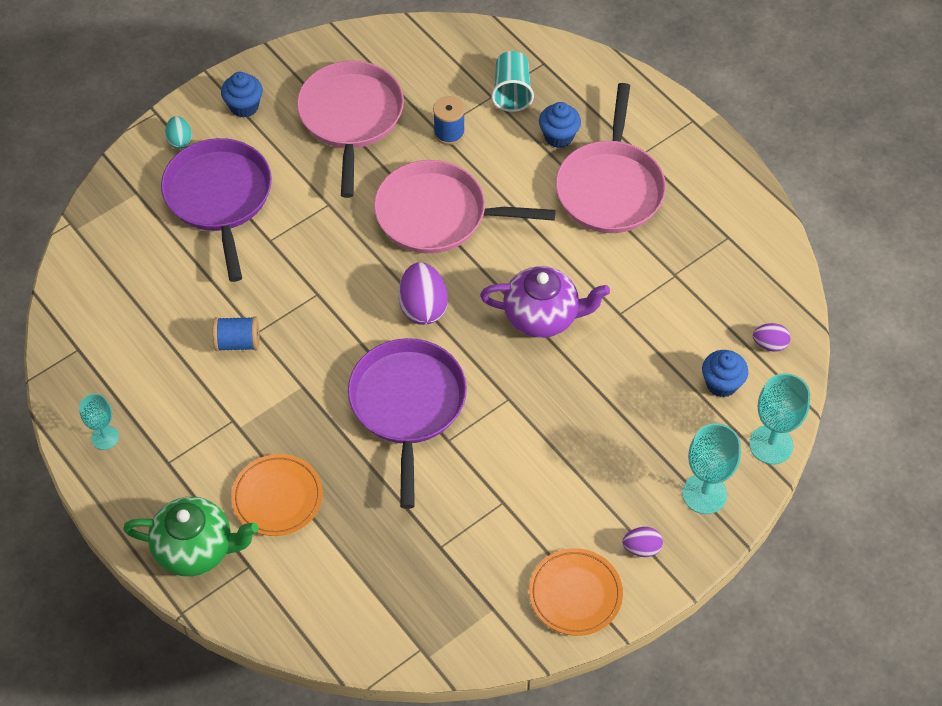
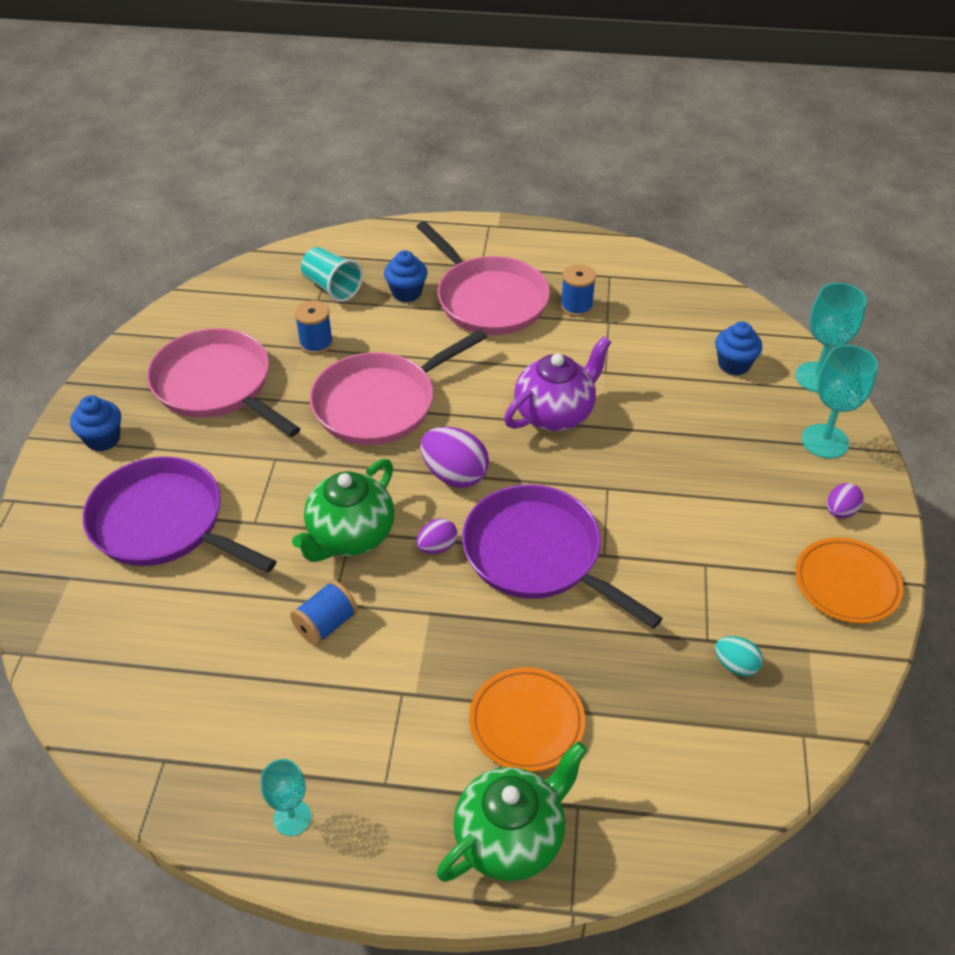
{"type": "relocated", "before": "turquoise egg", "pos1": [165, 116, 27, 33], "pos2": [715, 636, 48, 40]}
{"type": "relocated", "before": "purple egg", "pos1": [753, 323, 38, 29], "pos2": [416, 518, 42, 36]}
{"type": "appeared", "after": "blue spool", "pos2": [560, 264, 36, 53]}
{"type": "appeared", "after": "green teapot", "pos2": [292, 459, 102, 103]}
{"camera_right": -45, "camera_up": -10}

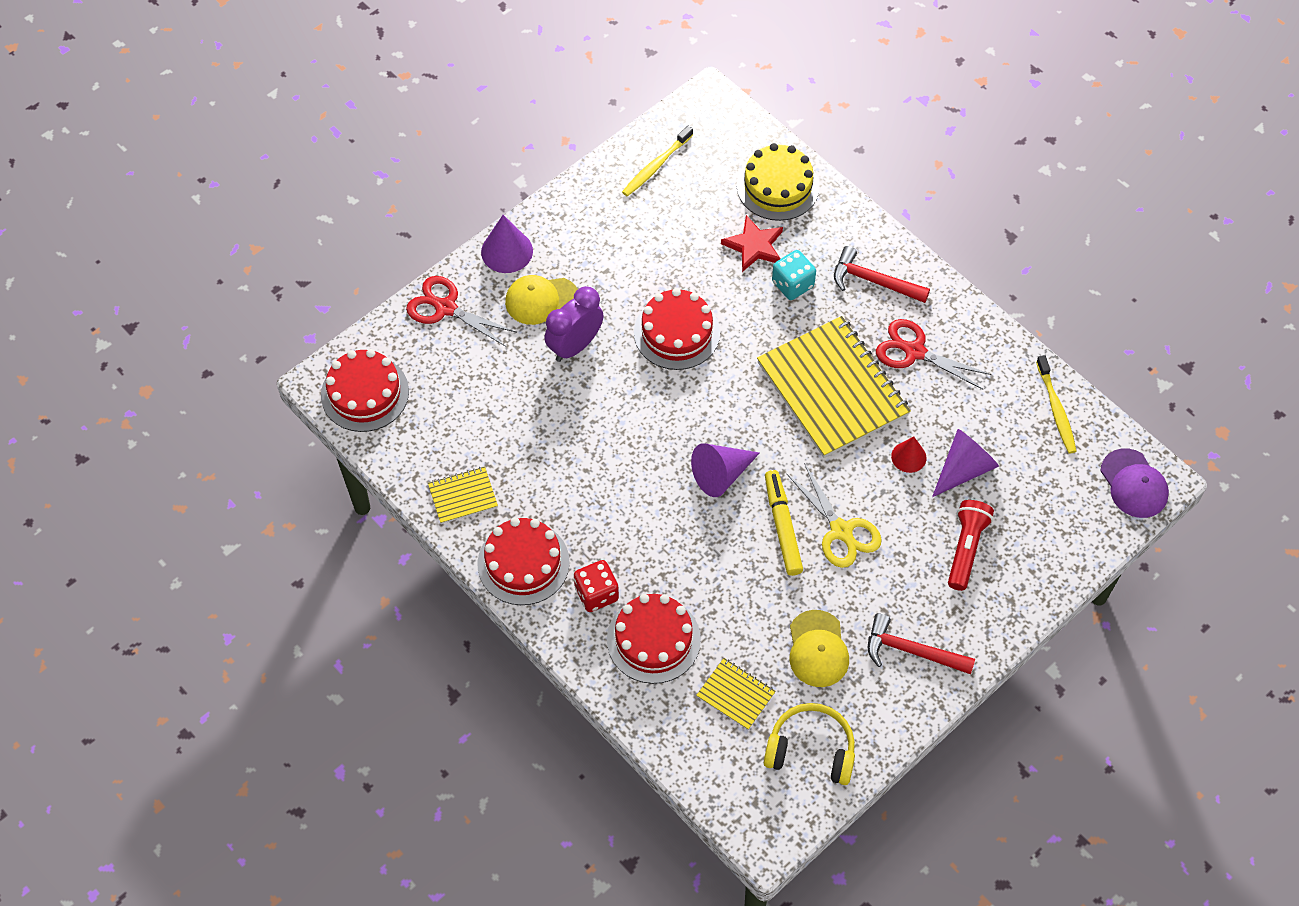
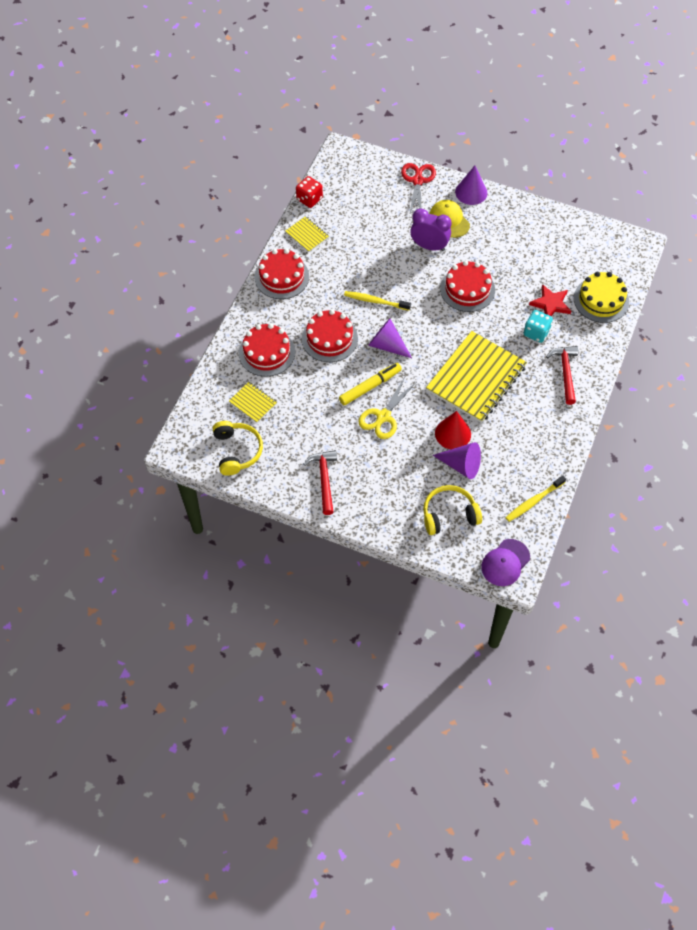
{"type": "relocated", "before": "yellow toothbrush", "pos1": [622, 126, 71, 71], "pos2": [344, 291, 67, 20]}
{"type": "missing", "before": "red scissors", "pos1": [876, 319, 115, 71]}
{"type": "relocated", "before": "red cake", "pos1": [321, 349, 88, 83], "pos2": [302, 309, 56, 53]}
{"type": "size", "before": "red cone", "pos1": [891, 437, 35, 36], "pos2": [435, 411, 36, 38], "scale": 1.56}
{"type": "missing", "before": "red flashlight", "pos1": [948, 500, 46, 91]}
{"type": "relocated", "before": "red dice", "pos1": [574, 560, 45, 52], "pos2": [296, 176, 27, 32]}
{"type": "missing", "before": "yellow cap", "pos1": [790, 610, 59, 77]}
{"type": "spun", "before": "yellow notebook", "pos1": [696, 658, 80, 72], "pos2": [229, 382, 48, 41], "turn": -60}
{"type": "appeared", "after": "yellow headphones", "pos2": [423, 485, 59, 50]}
{"camera_right": 65, "camera_up": 0}

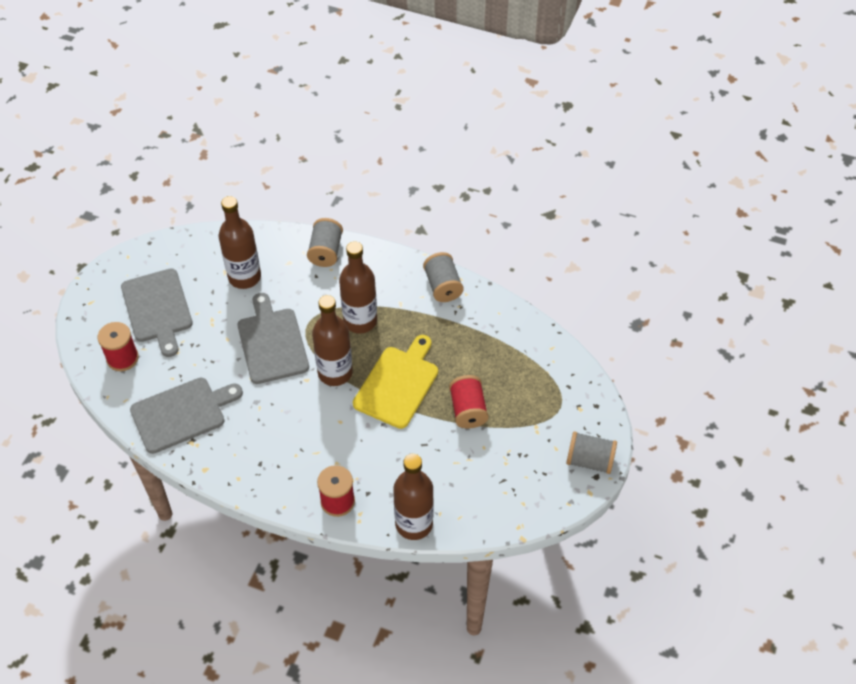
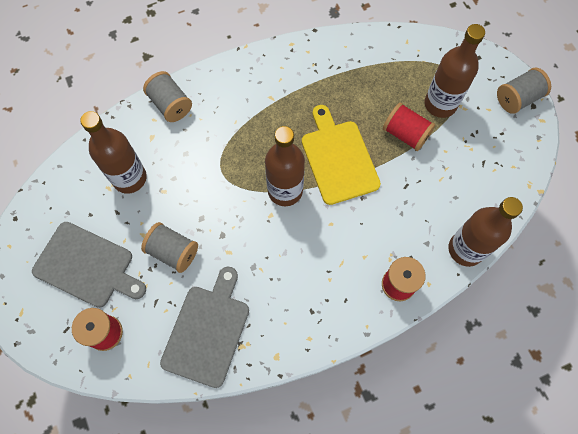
{"type": "relocated", "before": "brown bottle", "pos1": [339, 241, 38, 93], "pos2": [424, 24, 61, 94]}
{"type": "relocated", "before": "grey spool", "pos1": [423, 252, 41, 50], "pos2": [141, 222, 57, 51]}
{"type": "missing", "before": "grey cutting board", "pos1": [237, 293, 72, 91]}
{"camera_right": -45, "camera_up": 15}

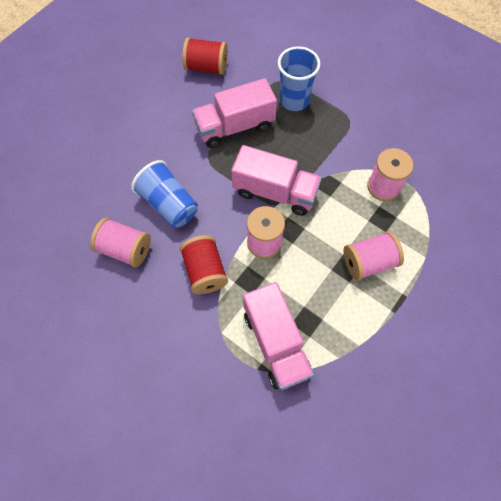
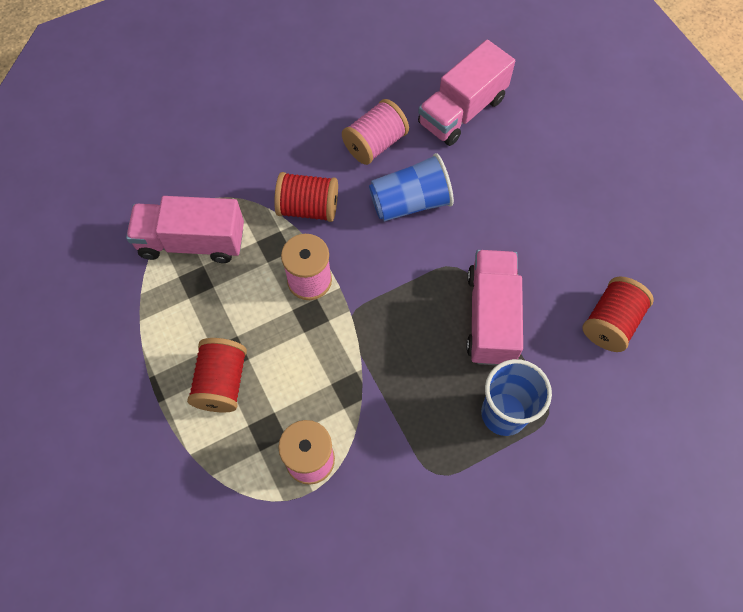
{"type": "relocated", "before": "pink truck", "pos1": [231, 145, 91, 71], "pos2": [418, 40, 97, 106]}
{"type": "colour", "before": "pink spool", "after": "red spool", "pos1": [343, 231, 61, 49], "pos2": [187, 338, 60, 75]}
{"camera_right": 115, "camera_up": 0}

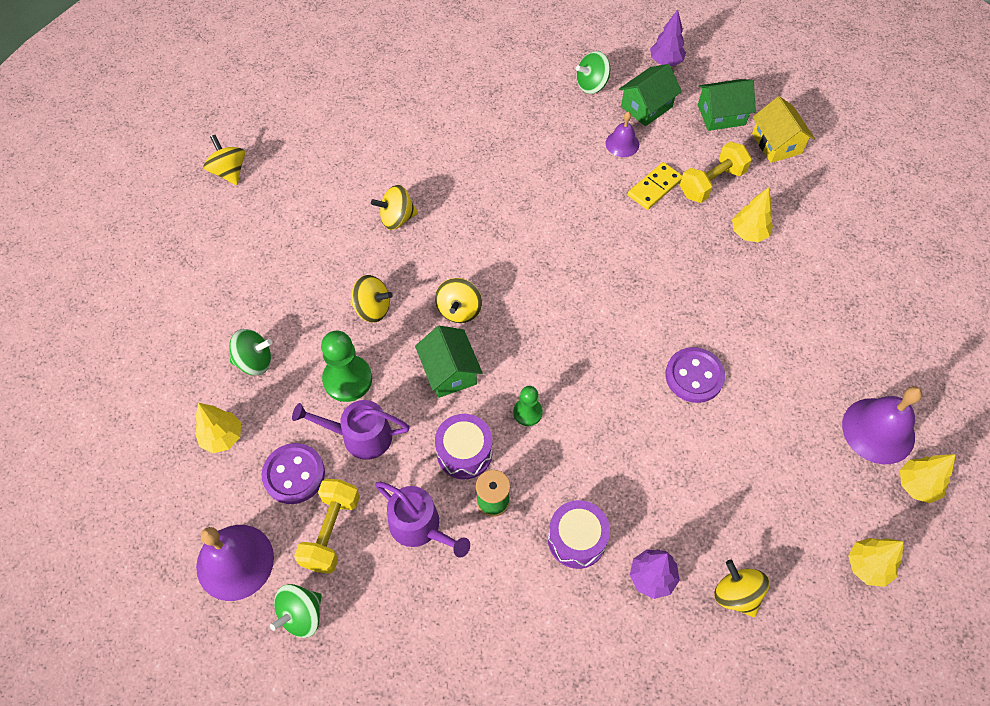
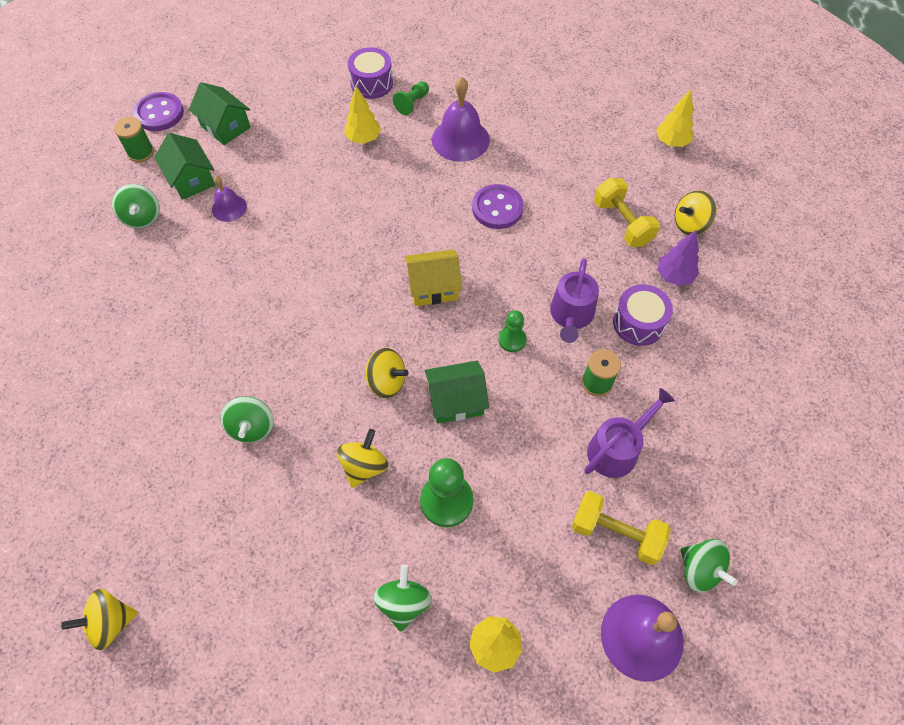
{"type": "exchanged", "before": "purple tree", "after": "green spool", "pos1": [650, 9, 36, 57], "pos2": [114, 117, 40, 45]}
{"type": "spun", "before": "green house", "pos1": [698, 79, 58, 52], "pos2": [189, 82, 62, 63], "turn": -45}
{"type": "relocated", "before": "yellow house", "pos1": [752, 96, 63, 67], "pos2": [405, 249, 57, 57]}
{"type": "relocated", "before": "yellow dumbbell", "pos1": [680, 142, 72, 61], "pos2": [594, 178, 66, 69]}
{"type": "missing", "before": "yellow domino", "pos1": [628, 162, 54, 48]}
{"type": "colour", "before": "yellow spinning top", "after": "green spinning top", "pos1": [371, 185, 47, 45], "pos2": [220, 396, 54, 47]}
{"type": "relocated", "before": "purple bell", "pos1": [842, 386, 81, 78], "pos2": [432, 77, 58, 85]}
{"type": "relocated", "before": "purple watering can", "pos1": [292, 400, 118, 60], "pos2": [550, 258, 49, 85]}
{"type": "relocated", "before": "purple drum", "pos1": [435, 414, 57, 65], "pos2": [348, 47, 45, 52]}
{"type": "relocated", "before": "purple button", "pos1": [262, 443, 63, 61], "pos2": [133, 92, 51, 39]}
{"type": "missing", "before": "yellow tree", "pos1": [900, 454, 56, 49]}
{"type": "appeared", "after": "green pawn", "pos2": [393, 81, 36, 34]}
{"camera_right": -80, "camera_up": 0}

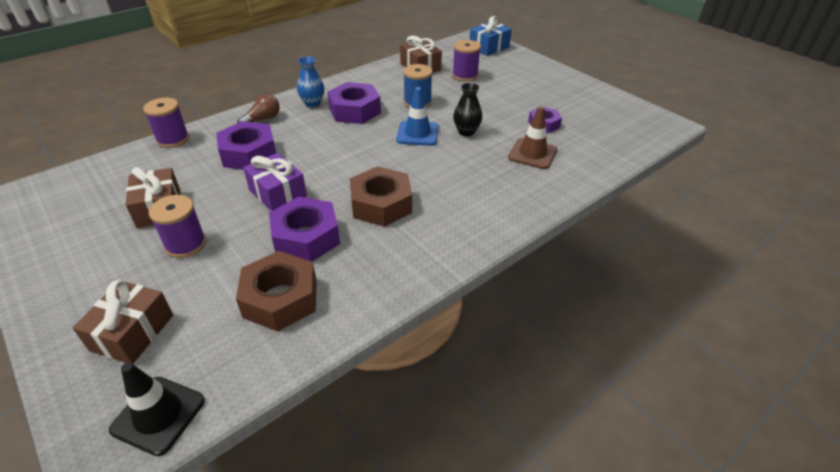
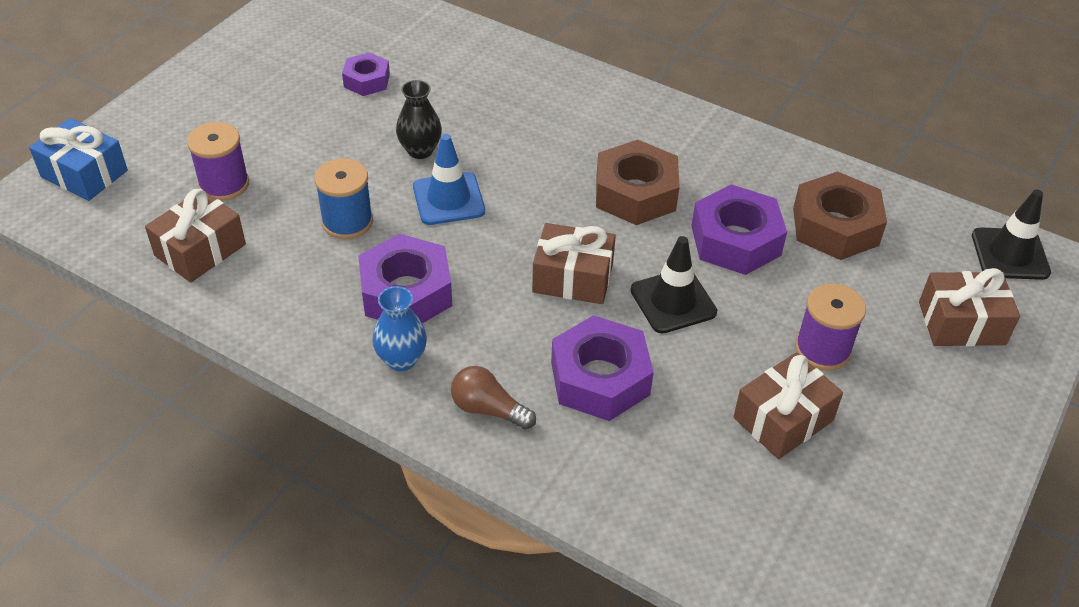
{"type": "missing", "before": "purple spool", "pos1": [143, 98, 46, 50]}
{"type": "missing", "before": "brown traffic cone", "pos1": [508, 106, 49, 63]}
{"type": "exchanged", "before": "purple gift", "after": "black traffic cone", "pos1": [243, 153, 64, 58], "pos2": [630, 236, 87, 98]}
{"type": "appeared", "after": "brown gift", "pos2": [532, 223, 84, 81]}
{"camera_right": -110, "camera_up": 5}

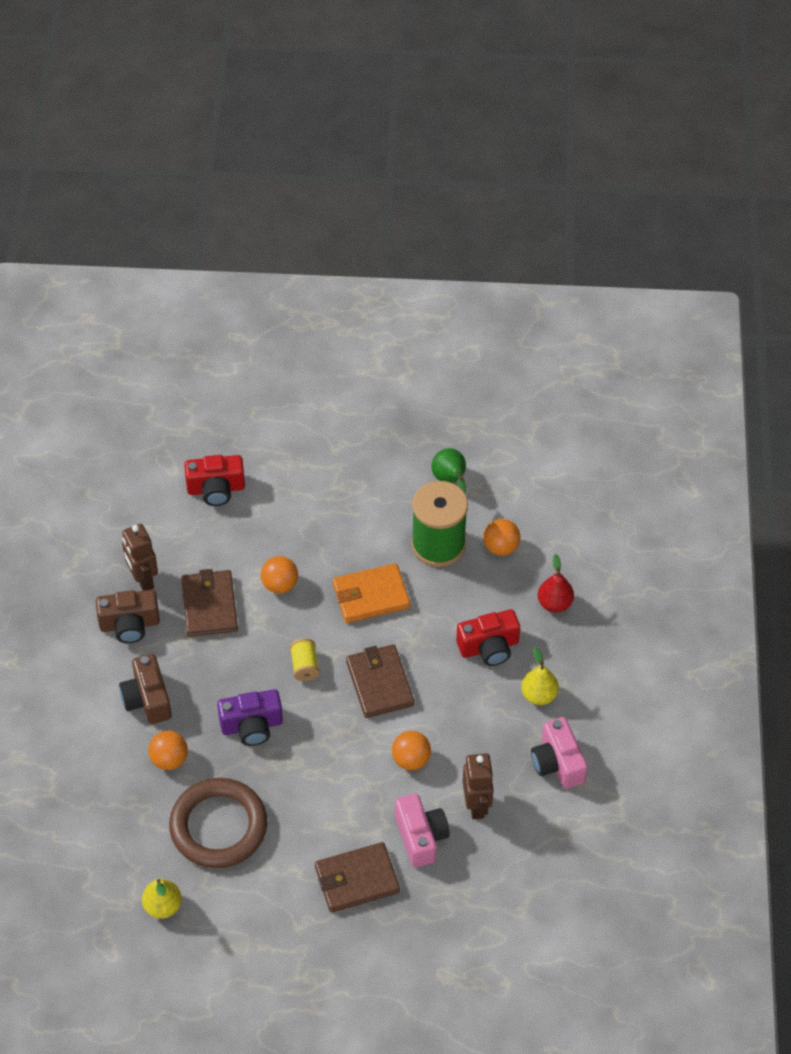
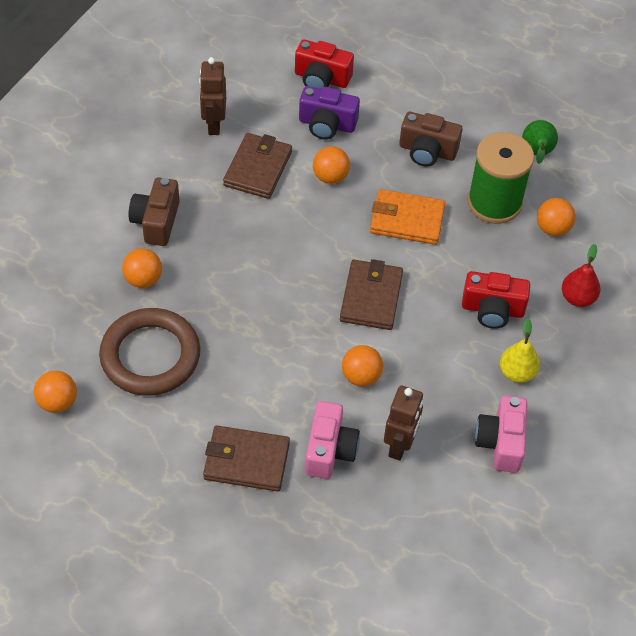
{"type": "relocated", "before": "brown camera", "pos1": [96, 590, 64, 53], "pos2": [399, 112, 63, 54]}
{"type": "missing", "before": "yellow spool", "pos1": [290, 638, 29, 43]}
{"type": "relocated", "before": "purple camera", "pos1": [217, 689, 66, 57], "pos2": [299, 86, 61, 54]}
{"type": "exchanged", "before": "yellow pear", "after": "orange ball", "pos1": [142, 878, 40, 41], "pos2": [34, 371, 43, 42]}
{"camera_right": 25, "camera_up": 0}

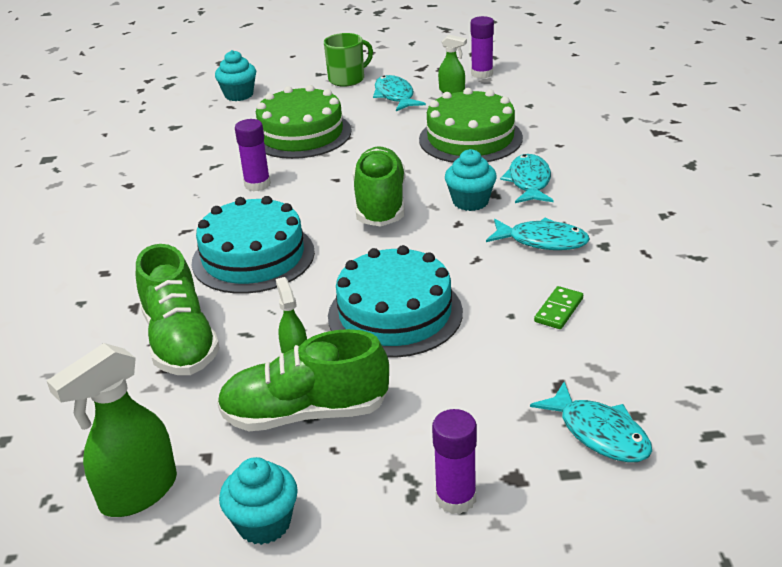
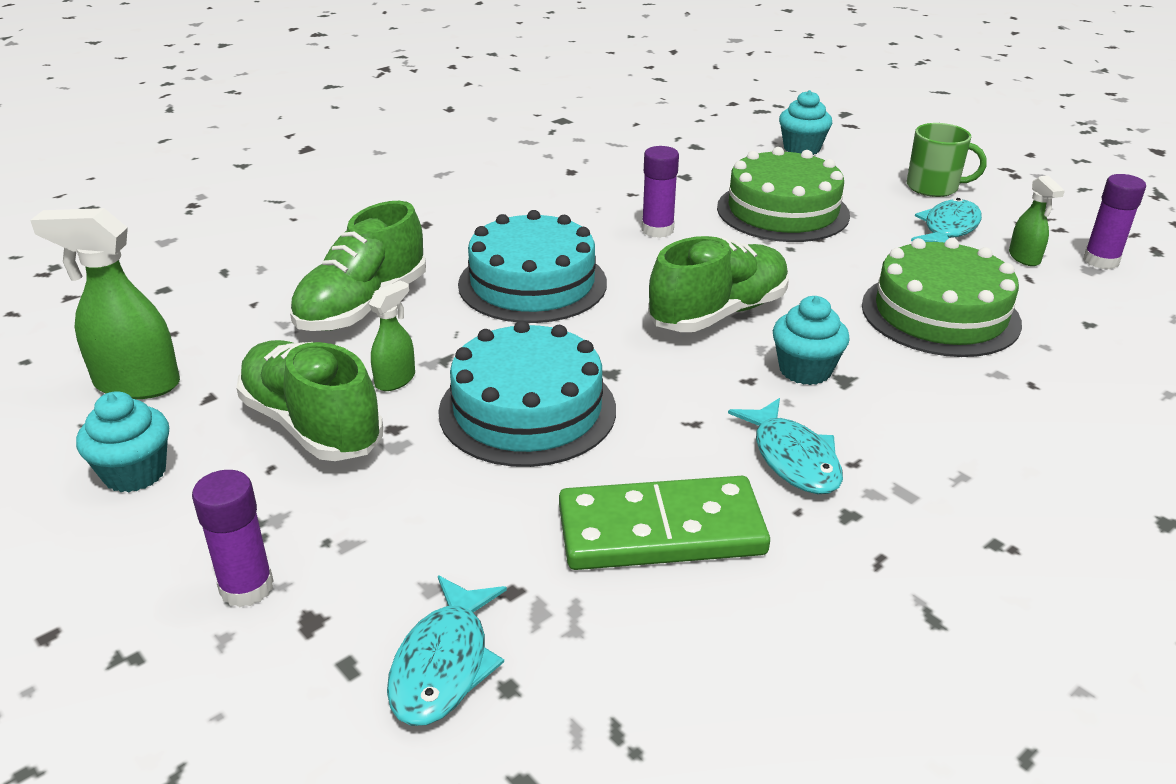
{"type": "missing", "before": "turquoise fish", "pos1": [500, 154, 54, 49]}
{"type": "size", "before": "green domino", "pos1": [534, 286, 49, 43], "pos2": [559, 476, 211, 94], "scale": 2.24}
{"camera_right": 50, "camera_up": 0}

